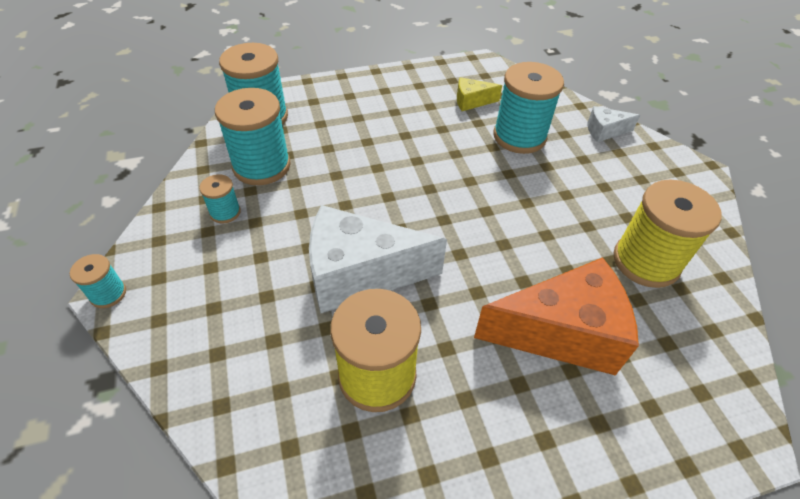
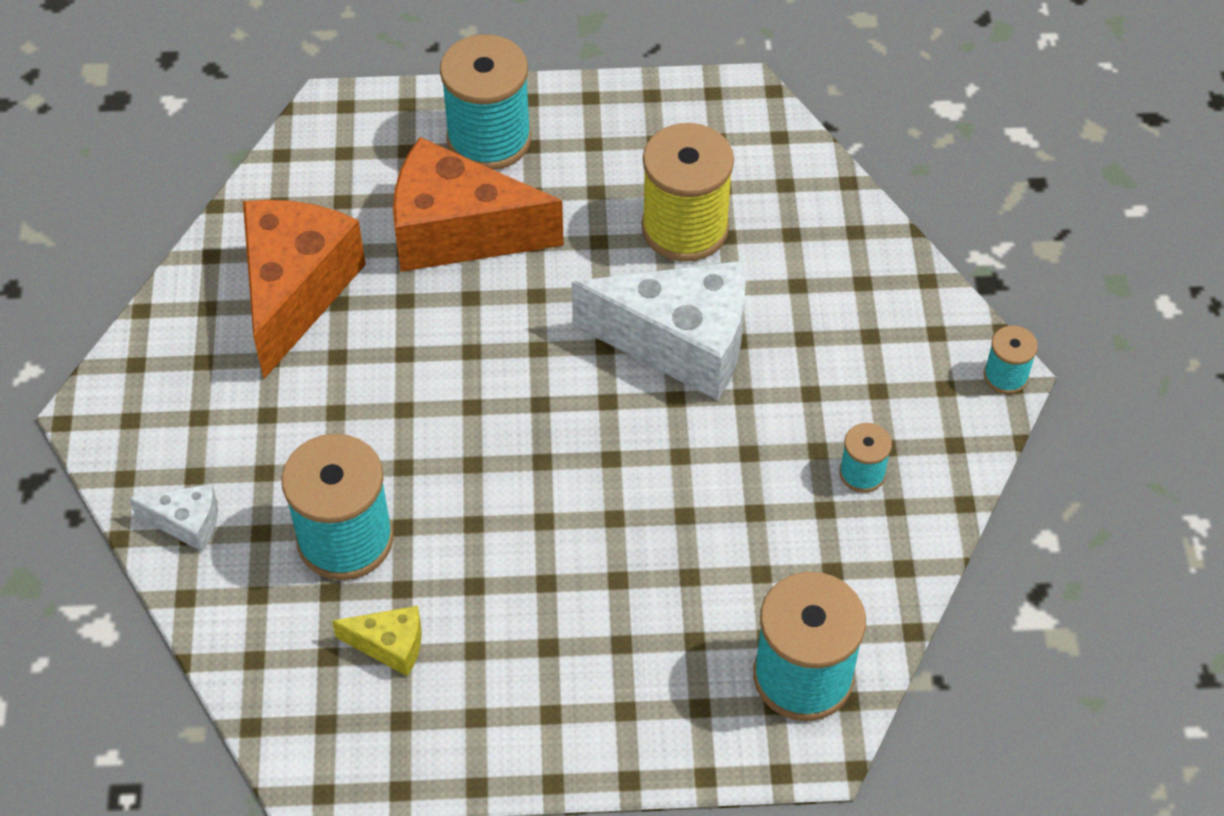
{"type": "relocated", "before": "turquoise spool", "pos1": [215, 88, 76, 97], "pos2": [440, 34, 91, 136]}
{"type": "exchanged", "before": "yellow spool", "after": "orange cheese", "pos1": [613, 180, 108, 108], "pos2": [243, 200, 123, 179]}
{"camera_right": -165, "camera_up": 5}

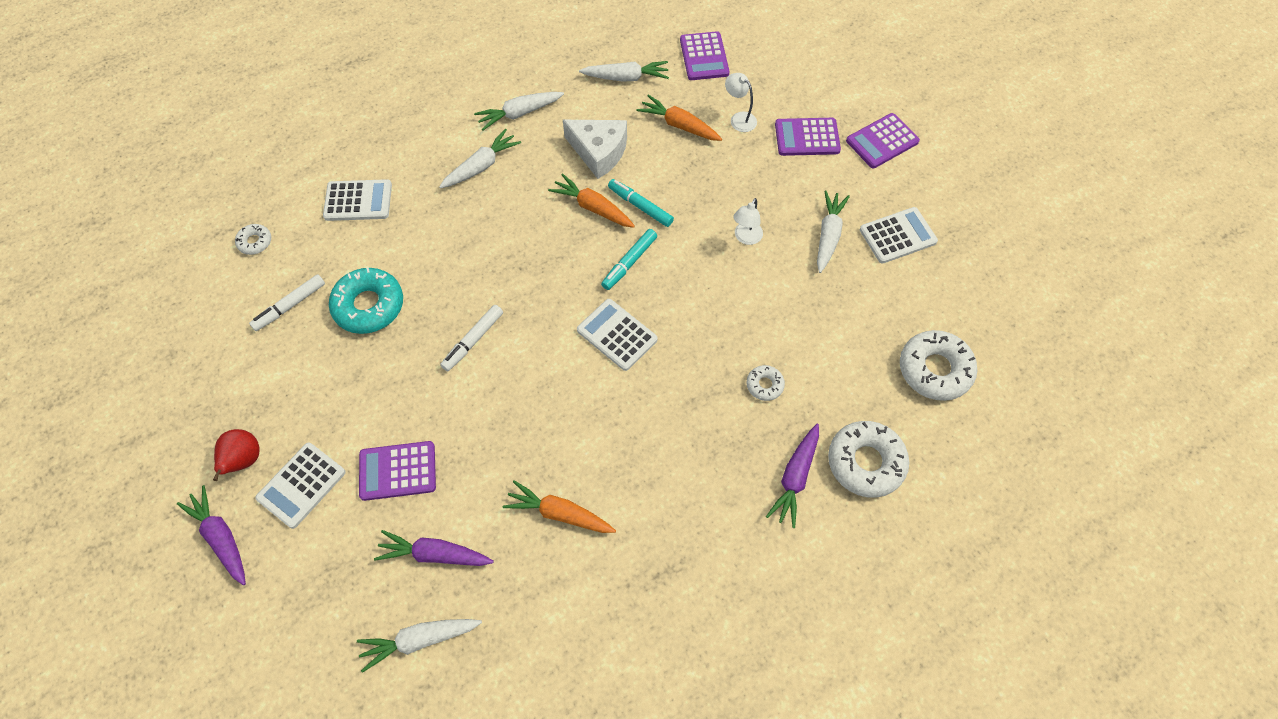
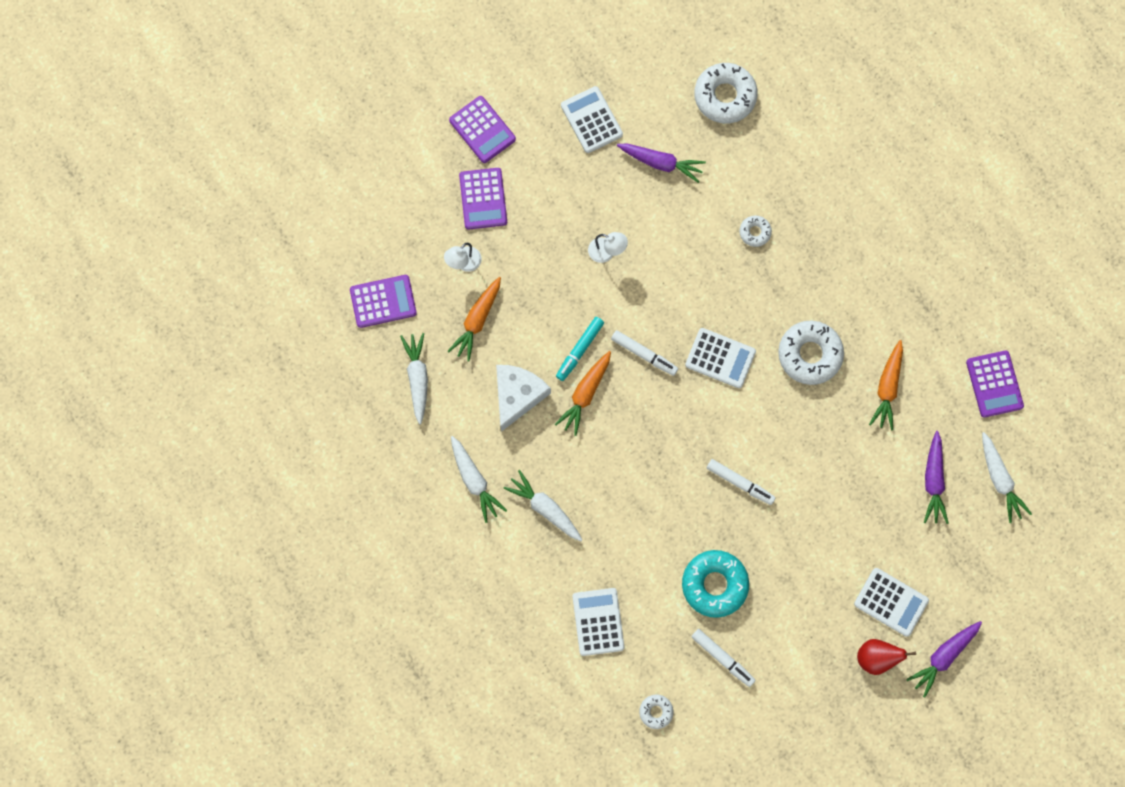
{"type": "missing", "before": "white carrot", "pos1": [817, 190, 33, 83]}
{"type": "colour", "before": "turquoise marker", "after": "white marker", "pos1": [601, 229, 56, 61], "pos2": [611, 330, 67, 46]}
{"type": "spun", "before": "white calculator", "pos1": [577, 299, 81, 72], "pos2": [685, 328, 71, 60], "turn": -105}
{"type": "relocated", "before": "white donut", "pos1": [828, 421, 81, 77], "pos2": [778, 321, 66, 64]}
{"type": "relocated", "before": "purple carrot", "pos1": [766, 424, 53, 104], "pos2": [617, 144, 89, 39]}
{"type": "relocated", "before": "purple calculator", "pos1": [359, 441, 77, 60], "pos2": [966, 351, 58, 67]}
{"camera_right": -95, "camera_up": 15}

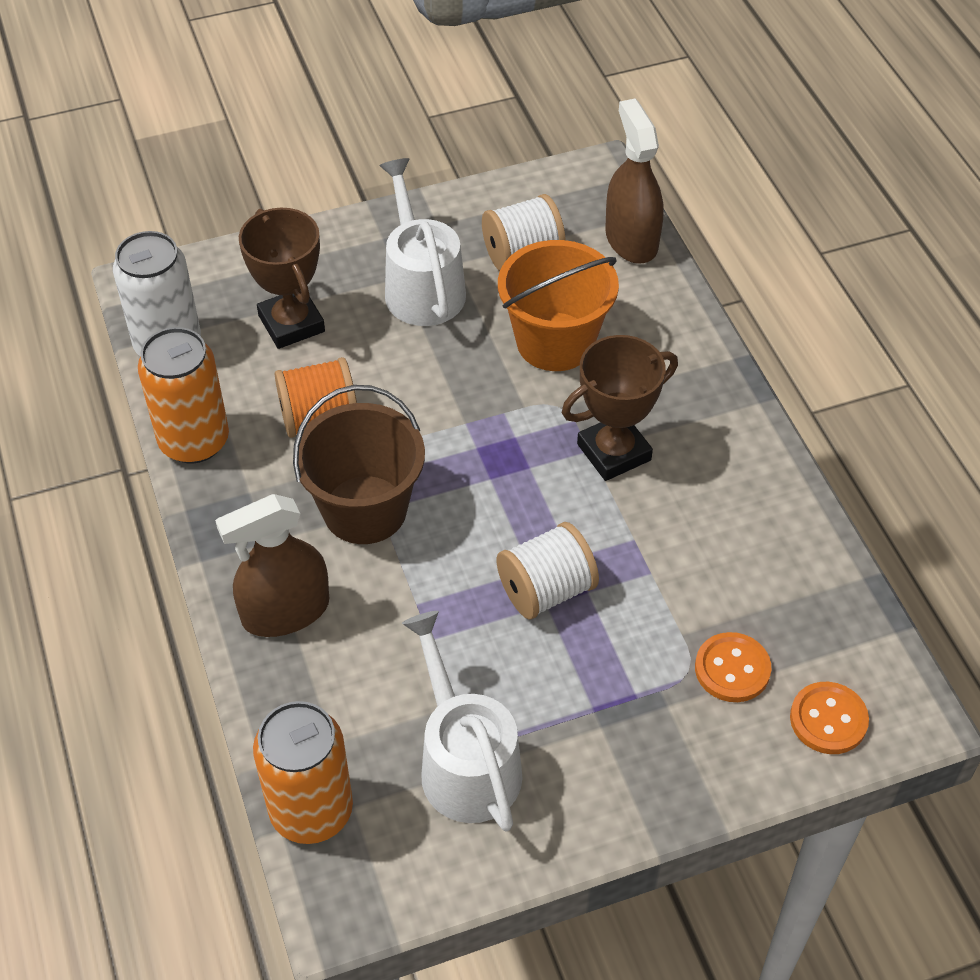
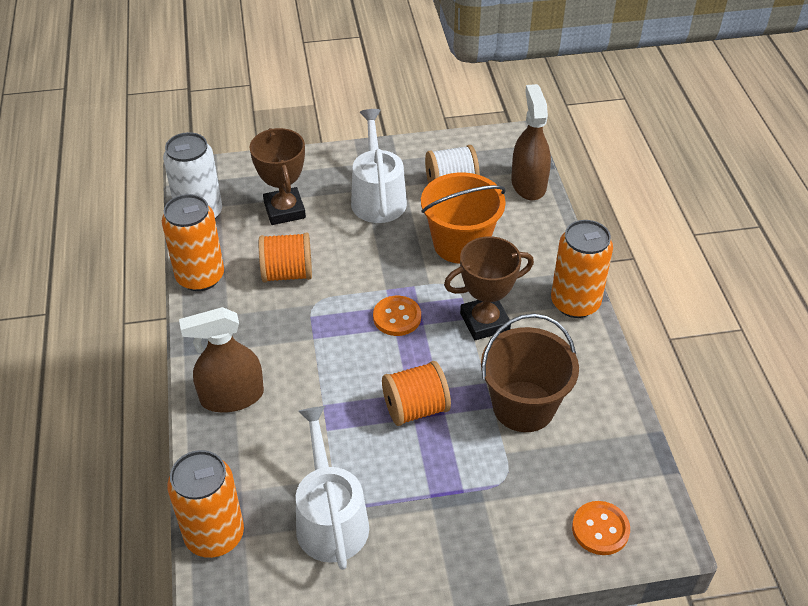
{"type": "relocated", "before": "brown bucket", "pos1": [293, 385, 132, 159], "pos2": [481, 314, 98, 118]}
{"type": "colour", "before": "white spool", "after": "orange spool", "pos1": [497, 522, 102, 98], "pos2": [382, 361, 69, 65]}
{"type": "relocated", "before": "orange button", "pos1": [695, 632, 76, 70], "pos2": [373, 296, 48, 40]}
{"type": "appeared", "after": "orange can", "pos2": [551, 220, 62, 98]}
{"camera_right": 10, "camera_up": -5}

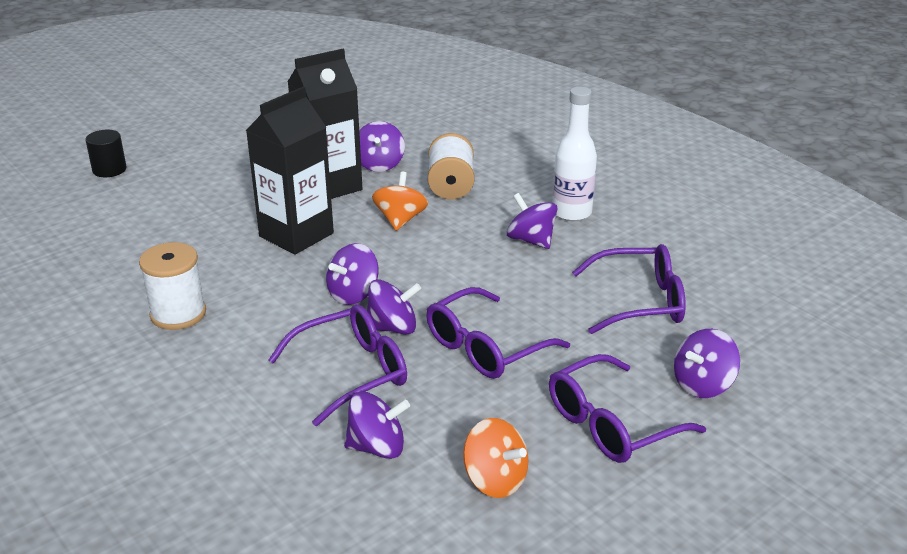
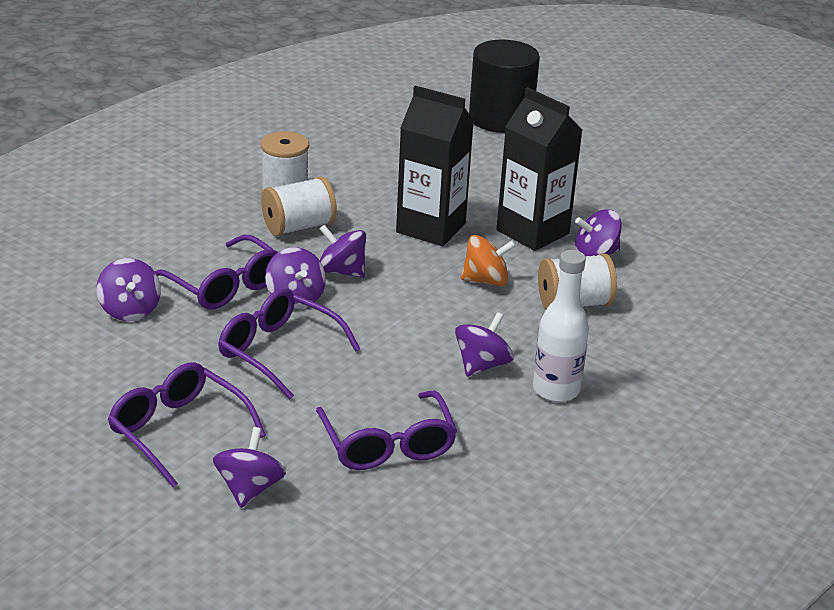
{"type": "size", "before": "black cylinder", "pos1": [86, 130, 41, 47], "pos2": [469, 39, 71, 94], "scale": 2.03}
{"type": "spun", "before": "purple spinning top", "pos1": [674, 329, 66, 69], "pos2": [213, 427, 73, 81], "turn": 60}
{"type": "missing", "before": "orange spinning top", "pos1": [463, 418, 66, 80]}
{"type": "appeared", "after": "white spool", "pos2": [261, 176, 76, 60]}
{"camera_right": 75, "camera_up": 0}

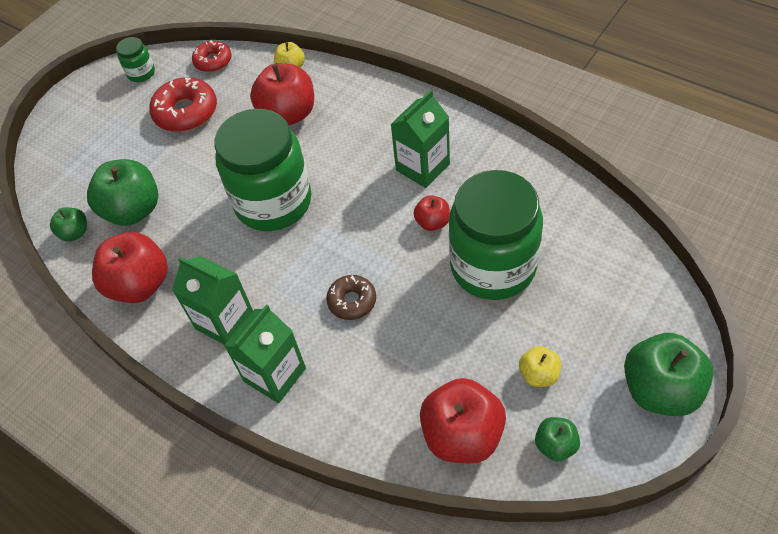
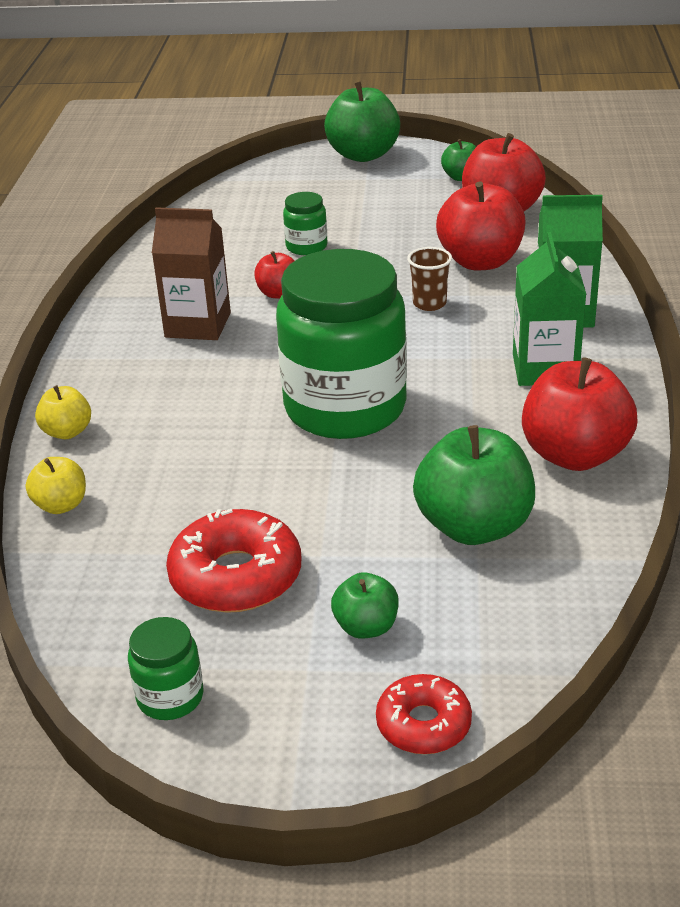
{"type": "relocated", "before": "red donut", "pos1": [192, 40, 40, 32], "pos2": [376, 674, 96, 80]}
{"type": "relocated", "before": "red apple", "pos1": [250, 63, 64, 62], "pos2": [436, 181, 89, 89]}
{"type": "colour", "before": "green carton", "after": "brown carton", "pos1": [390, 90, 60, 98], "pos2": [152, 207, 79, 133]}
{"type": "size", "before": "green jar", "pos1": [449, 170, 94, 130], "pos2": [283, 192, 44, 63], "scale": 0.42}
{"type": "relocated", "before": "green apple", "pos1": [50, 208, 37, 34], "pos2": [331, 572, 68, 67]}
{"type": "exchanged", "before": "brown donut", "after": "brown cup", "pos1": [326, 275, 50, 45], "pos2": [407, 247, 45, 64]}
{"type": "relocated", "before": "yellow apple", "pos1": [519, 346, 42, 41], "pos2": [35, 385, 56, 54]}
{"camera_right": -125, "camera_up": -20}

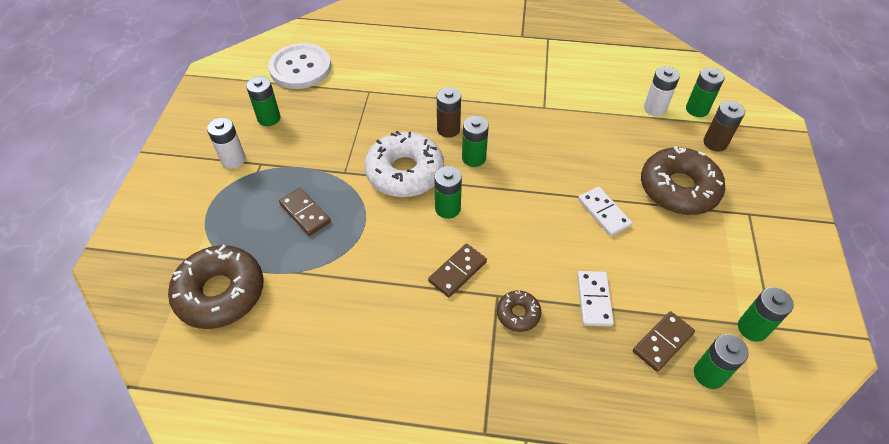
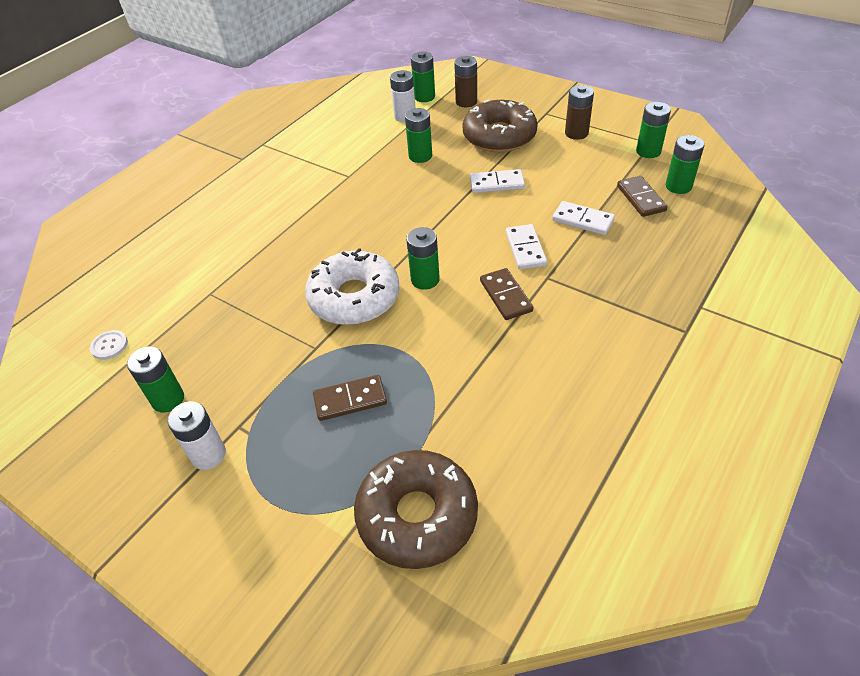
{"type": "size", "before": "white button", "pos1": [268, 43, 63, 46], "pos2": [90, 330, 38, 30], "scale": 0.41}
{"type": "relocated", "before": "brown battery", "pos1": [437, 87, 24, 51], "pos2": [565, 85, 29, 55]}
{"type": "relocated", "before": "green battery", "pos1": [462, 116, 27, 51], "pos2": [405, 108, 27, 55]}
{"type": "missing", "before": "brown donut", "pos1": [497, 290, 44, 42]}
{"type": "appeared", "after": "white domino", "pos2": [506, 224, 41, 46]}
{"camera_right": -60, "camera_up": -5}

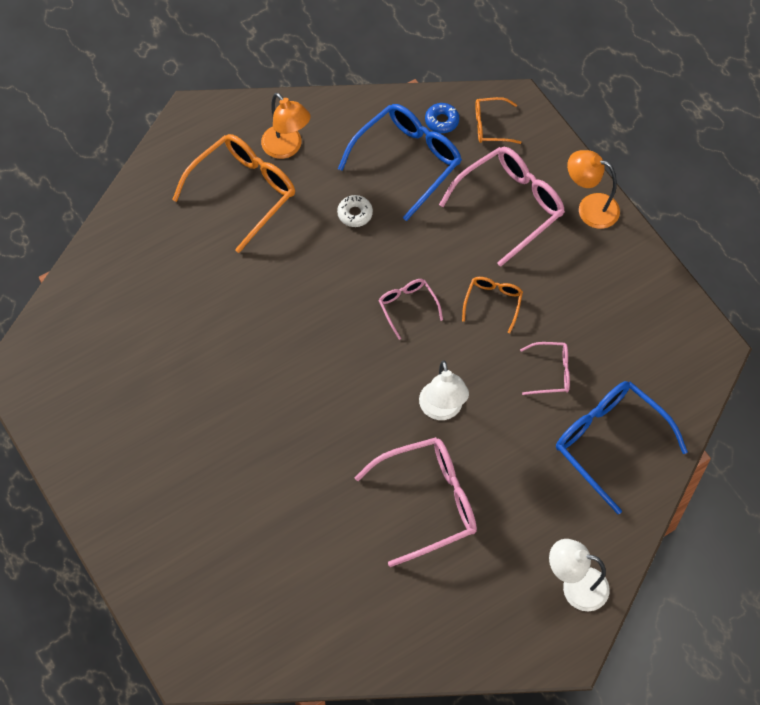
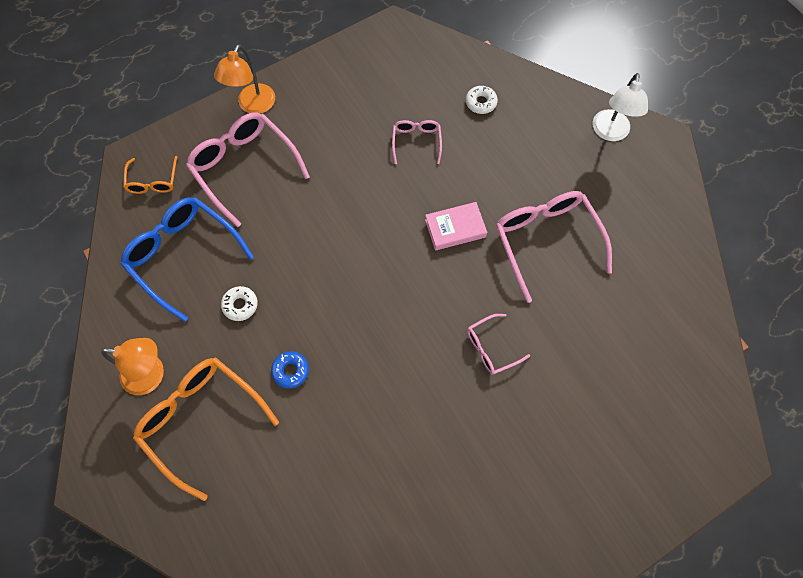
{"type": "spun", "before": "orange lamp", "pos1": [261, 93, 49, 66], "pos2": [101, 338, 63, 57], "turn": 45}
{"type": "relocated", "before": "blue donut", "pos1": [425, 103, 34, 30], "pos2": [271, 351, 38, 38]}
{"type": "missing", "before": "orange glasses", "pos1": [462, 277, 61, 57]}
{"type": "relocated", "before": "pink glasses", "pos1": [379, 279, 64, 61], "pos2": [467, 314, 63, 60]}
{"type": "exchanged", "before": "white lamp", "after": "pink book", "pos1": [419, 360, 50, 60], "pos2": [425, 202, 62, 49]}
{"type": "exchanged", "before": "blue glasses", "after": "white donut", "pos1": [556, 381, 132, 133], "pos2": [466, 86, 32, 28]}
{"camera_right": -90, "camera_up": 5}

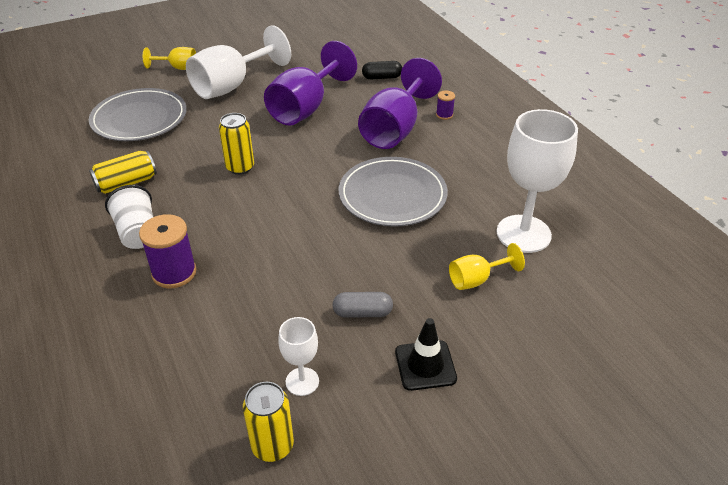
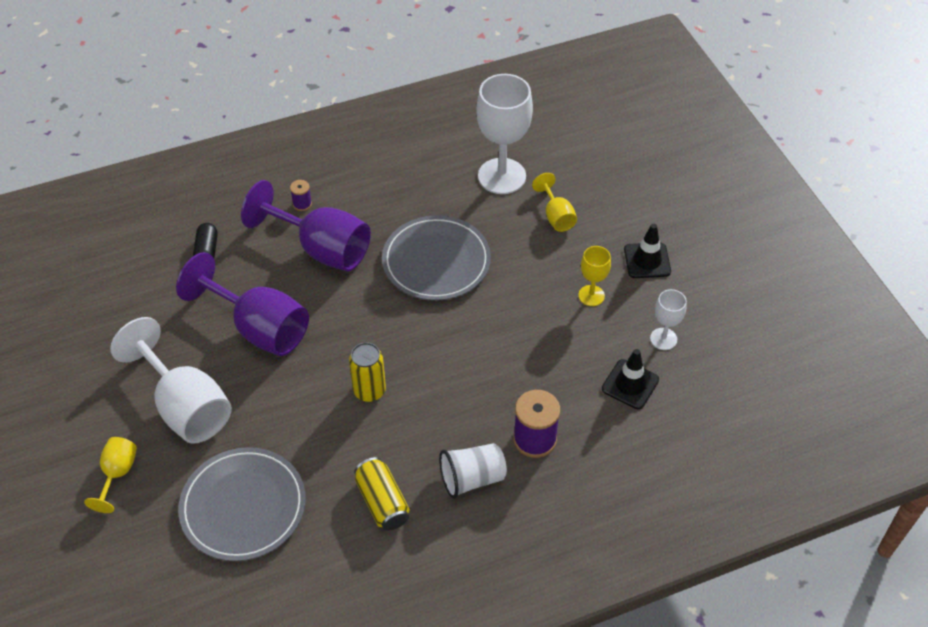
{"type": "exchanged", "before": "grey capsule", "after": "yellow goblet", "pos1": [332, 292, 61, 26], "pos2": [578, 246, 33, 60]}
{"type": "missing", "before": "yellow can", "pos1": [243, 382, 51, 80]}
{"type": "appeared", "after": "black traffic cone", "pos2": [602, 349, 57, 60]}
{"camera_right": -85, "camera_up": 10}

